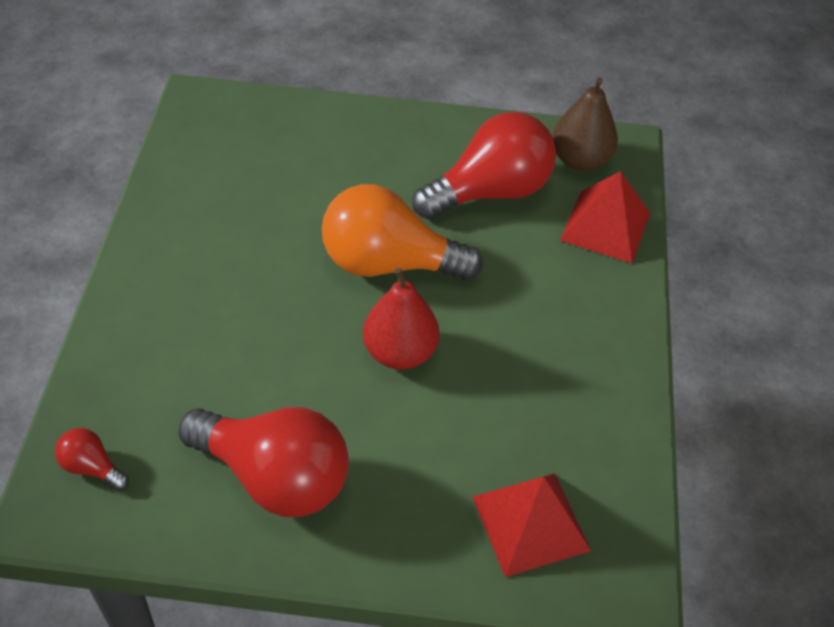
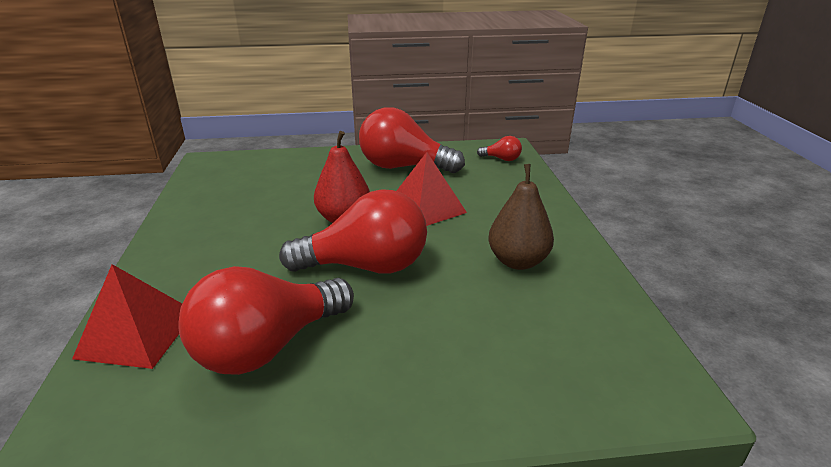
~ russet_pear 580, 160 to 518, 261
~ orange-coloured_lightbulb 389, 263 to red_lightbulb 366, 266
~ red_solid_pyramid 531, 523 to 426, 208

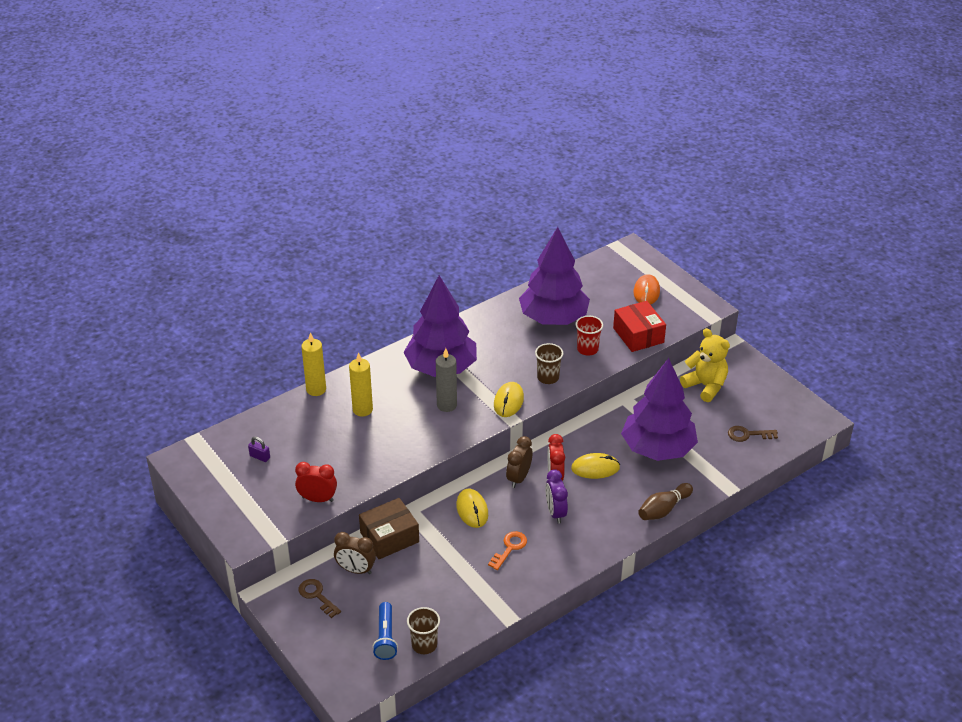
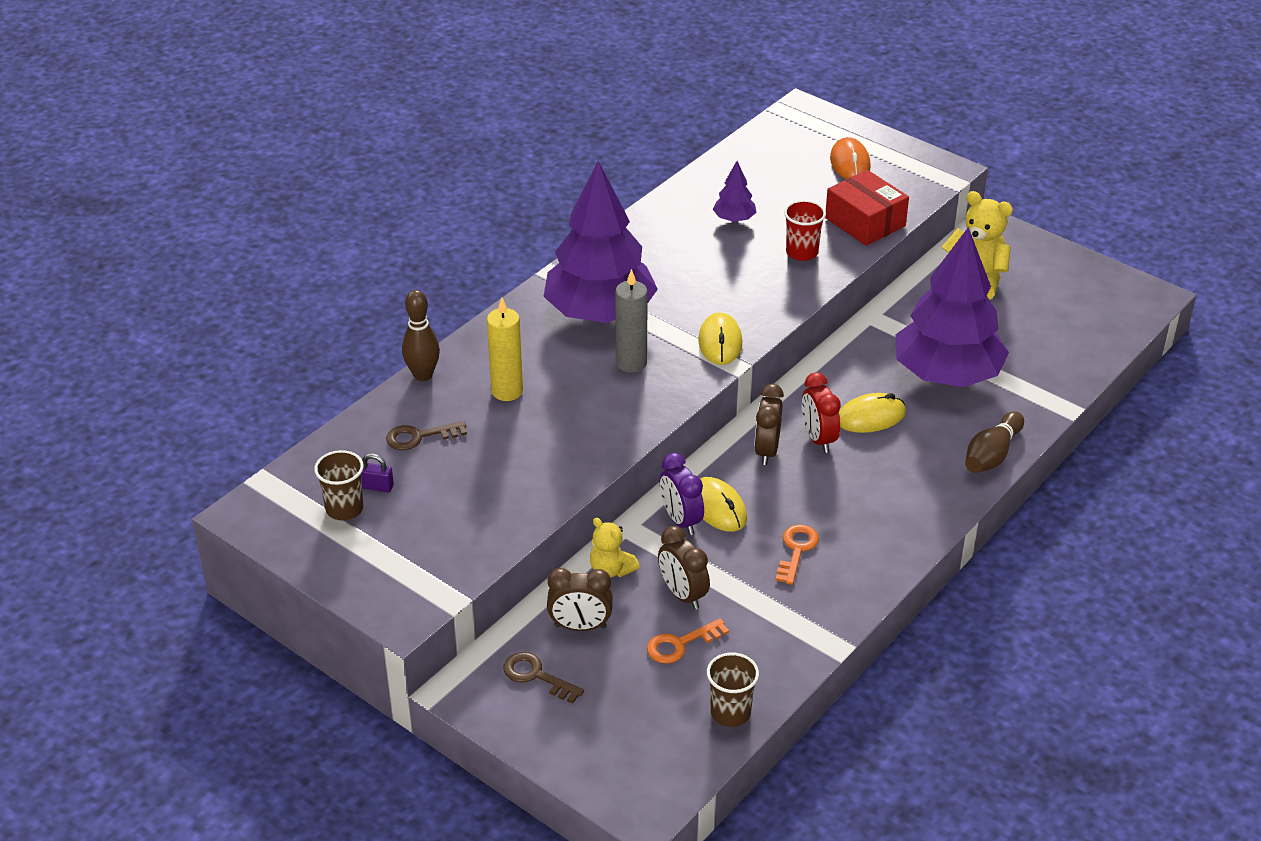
~ violet_fir_tree 553, 318 = 734, 219 x0.41
~ bright_yellow_wax_candle 316, 389 to russet_skittle 423, 375
~ russet_cup 548, 377 to 344, 509
~ russet_door_key 748, 435 to 419, 437
- red_alarm_clock 317, 499
~ violet_alarm_clock 555, 513 to 680, 520
~ russet_parcel 389, 537 to bright_yellow_teddy_bear 611, 569
- royal_blue_flashlight 385, 637
+ russet_alarm_clock 682, 594
+ orange-coloured_door_key 680, 644

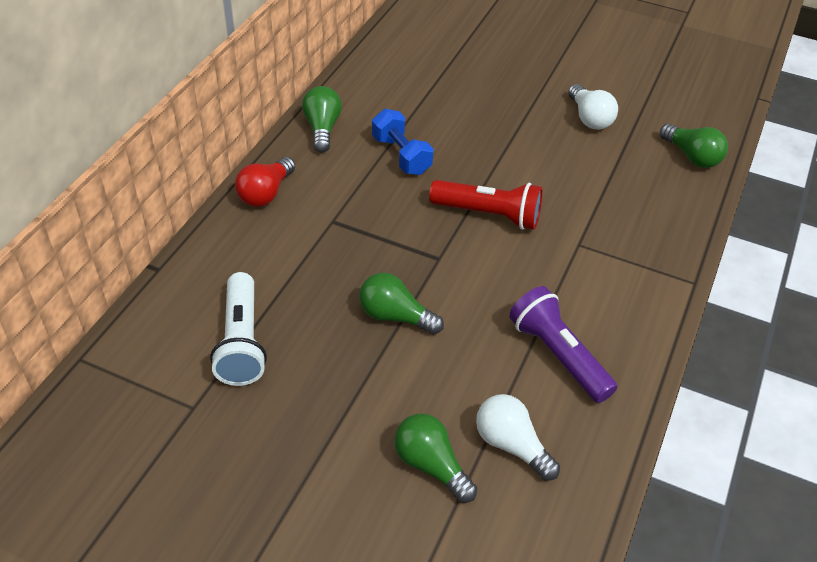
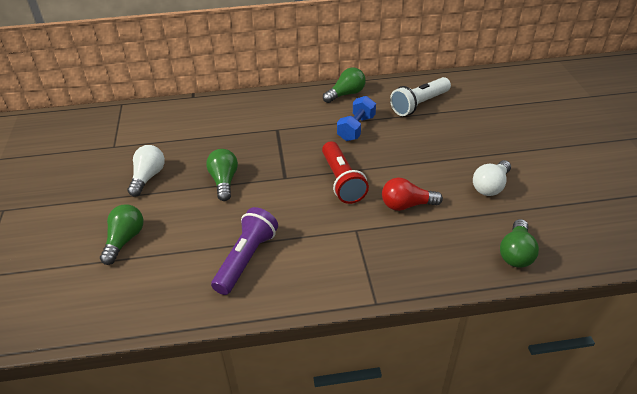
~ red_lightbulb 266, 193 to 406, 205
~ snow-white_flashlight 242, 342 to 419, 104
~ snow-white_lightbulb 511, 445 to 148, 177

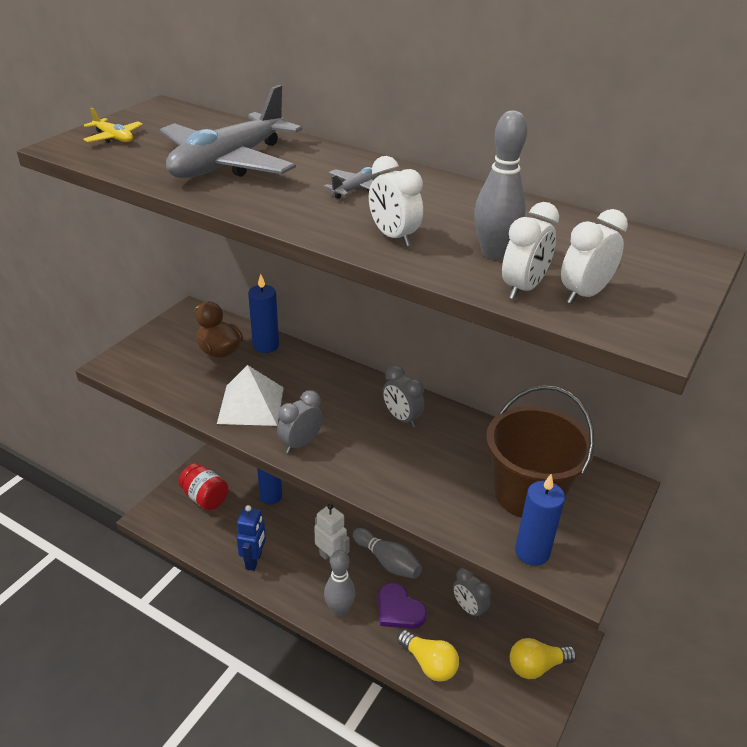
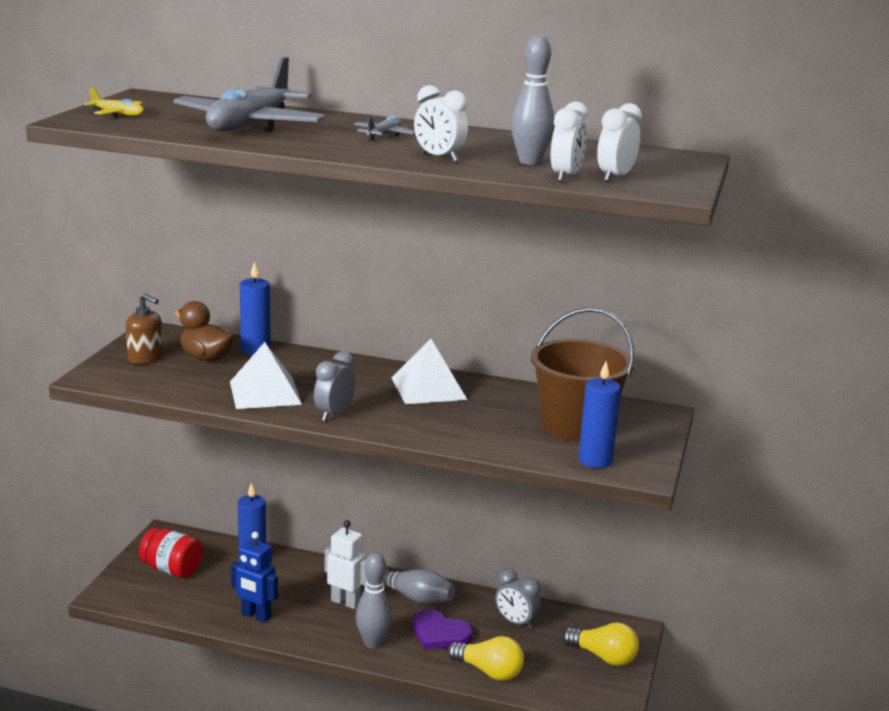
~ grey_alarm_clock 402, 418 to snow-white_solid_pyramid 428, 388
~ royal_blue_robot_figure 254, 561 = 256, 616 120 degrees clockwise
~ bright_yellow_lightbulb 536, 666 = 603, 657 120 degrees counterclockwise
+ russet_soap_dispenser 145, 358

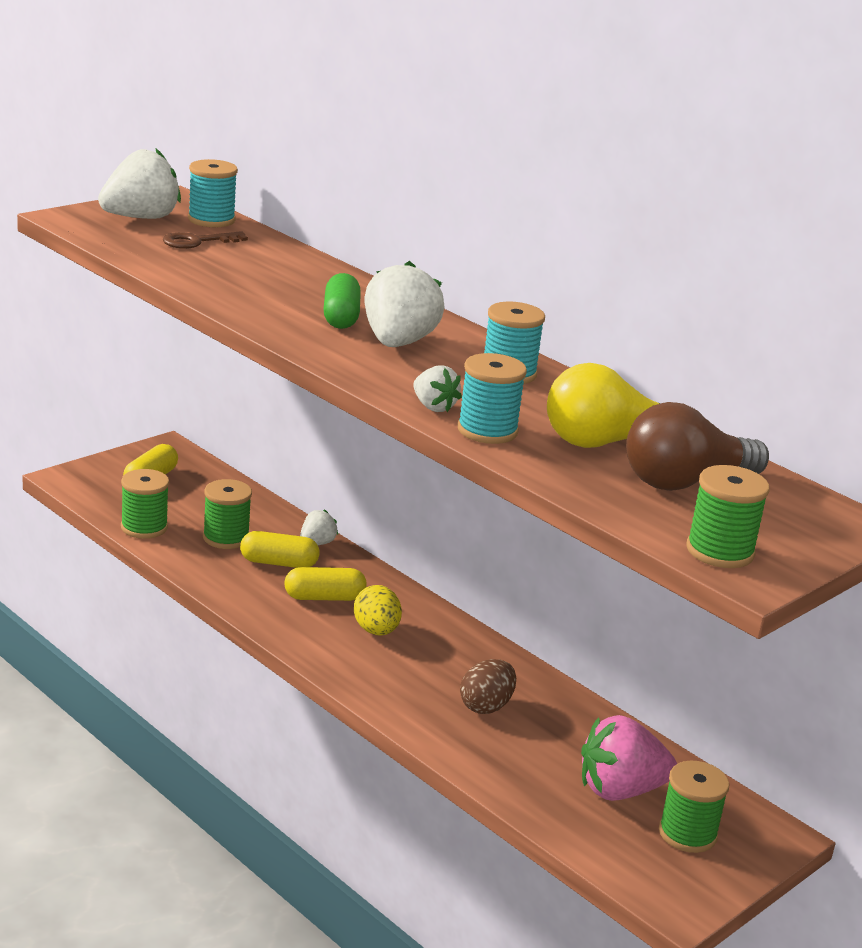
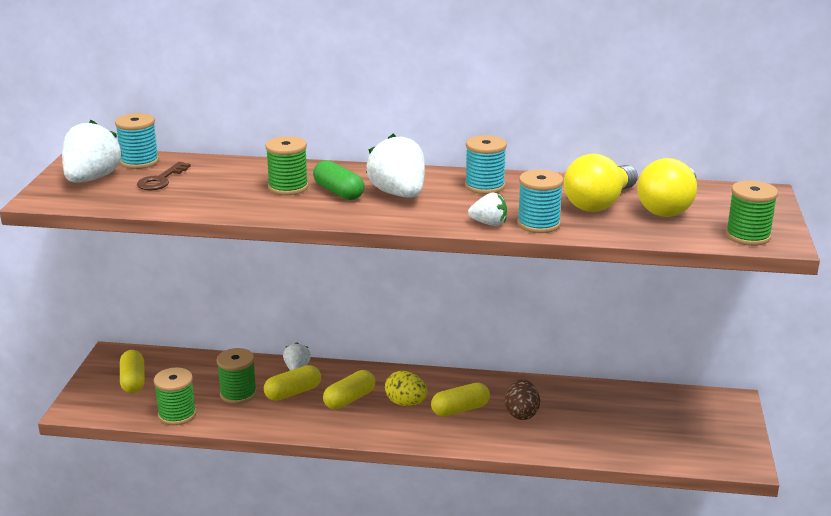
~ russet_lightbulb 684, 482 to bright_yellow_lightbulb 669, 207
- rose-pink_berry 620, 790
~ green_bobbin 687, 833 to 288, 187
+ bright_yellow_pill_shape 460, 409

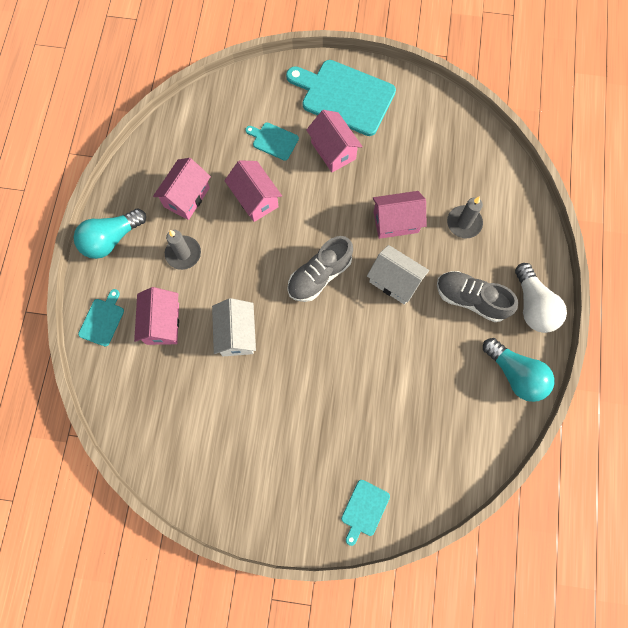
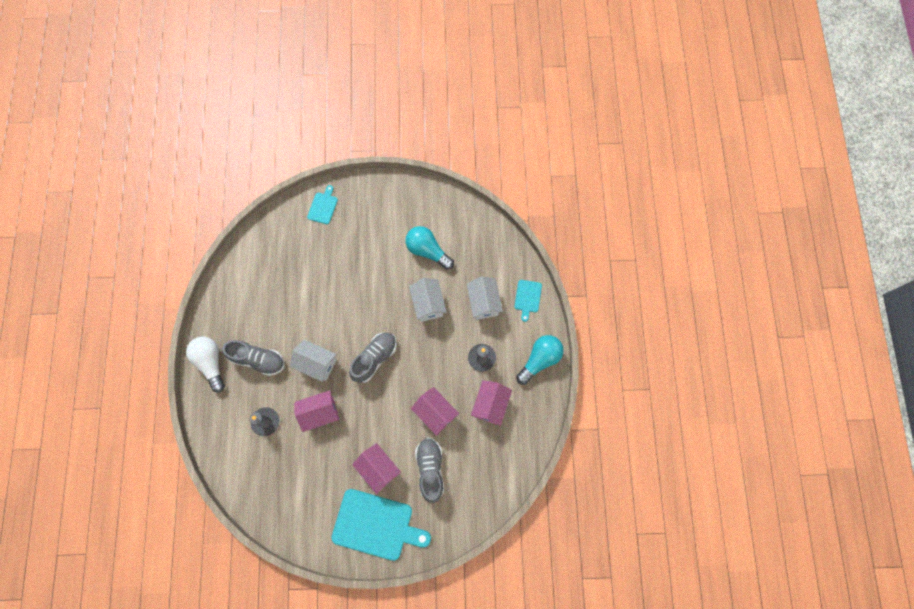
~ aqua_bread_board 273, 140 to grey_lace-up_shoe 430, 469
~ rose-pink_house 162, 323 to snow-white_house 483, 303
~ aqua_lightbulb 515, 374 to 427, 251

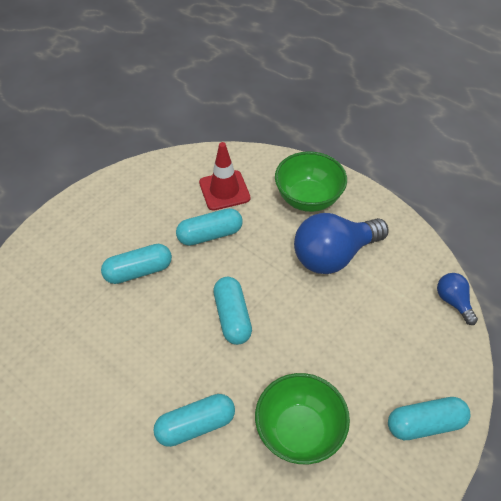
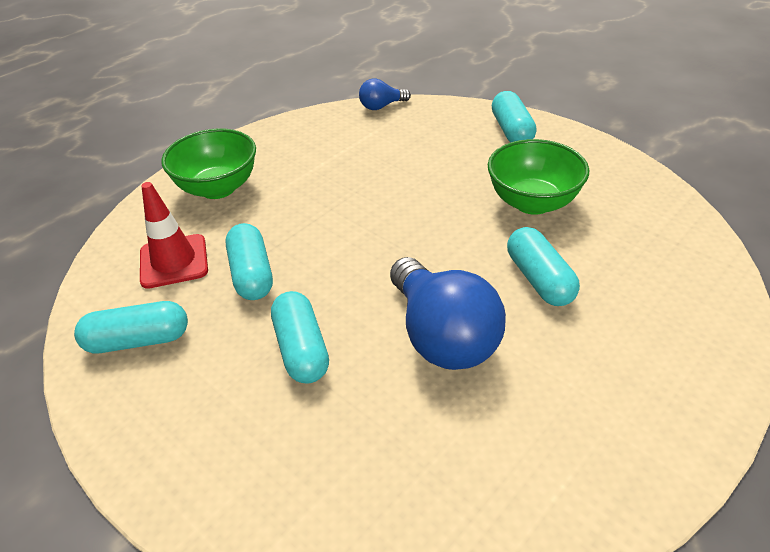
~ royal_blue_lightbulb 334, 255 to 442, 336
~ aqua_pill_shape 232, 317 to 138, 340

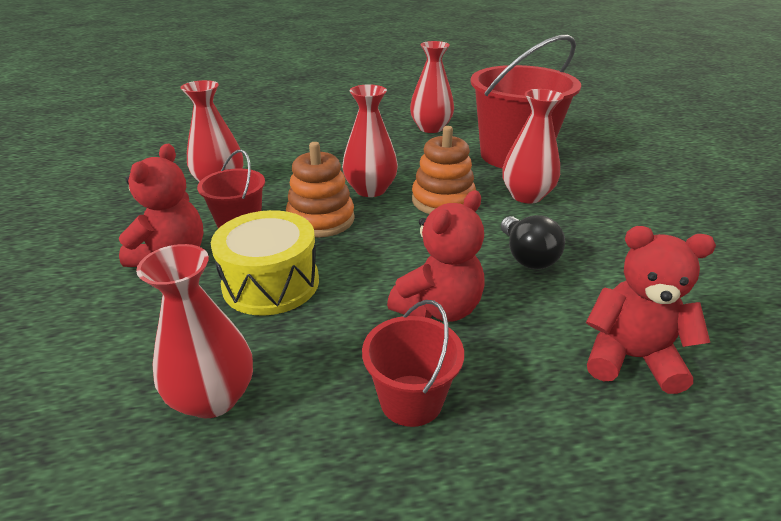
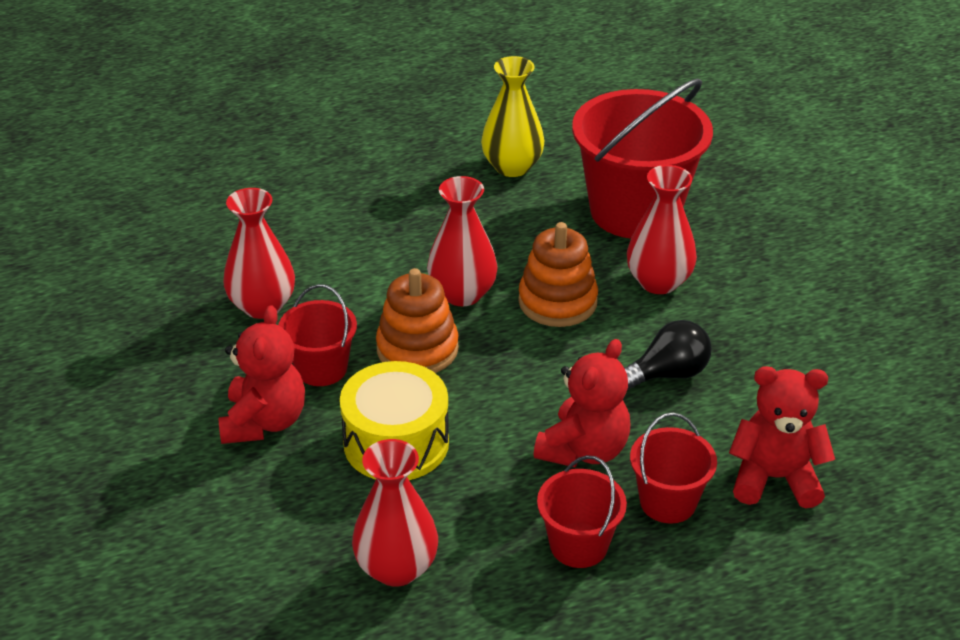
~ red_vase 431, 128 to bright_yellow_vase 512, 167
~ black_lightbulb 527, 257 = 667, 374 90 degrees counterclockwise
+ red_bucket 668, 502

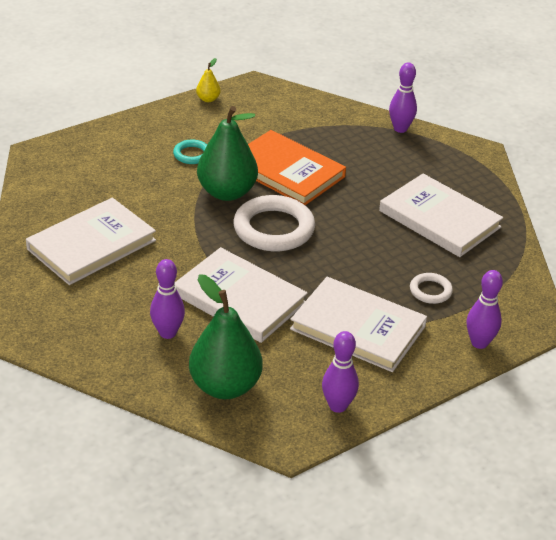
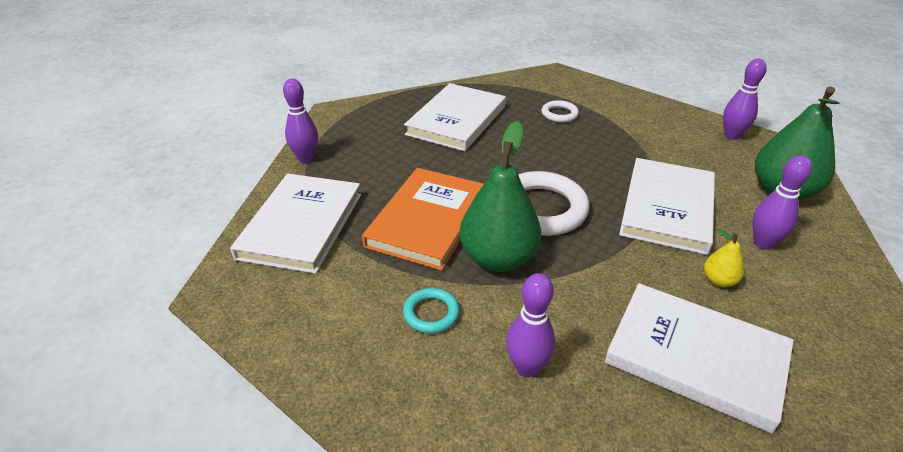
~ bright_yellow_pear 208, 99 to 718, 280
~ violet_skittle 479, 343 to 527, 367
~ snow-white_hardcover 358, 328 to 301, 225

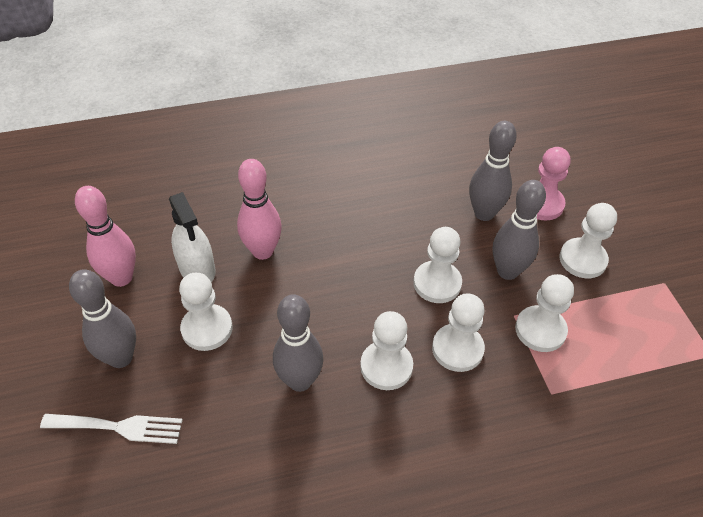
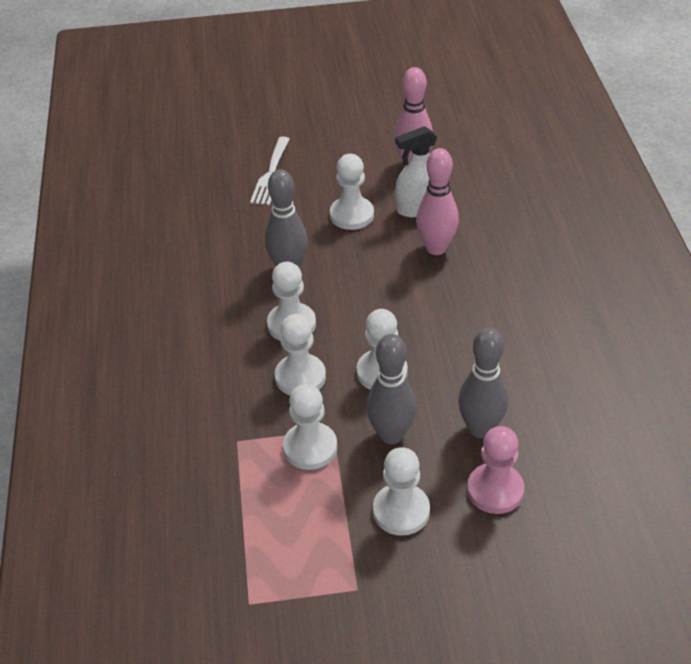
- grey_skittle 121, 358

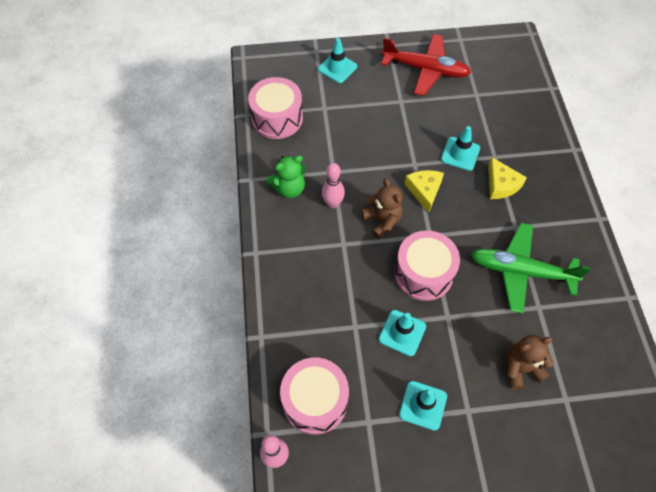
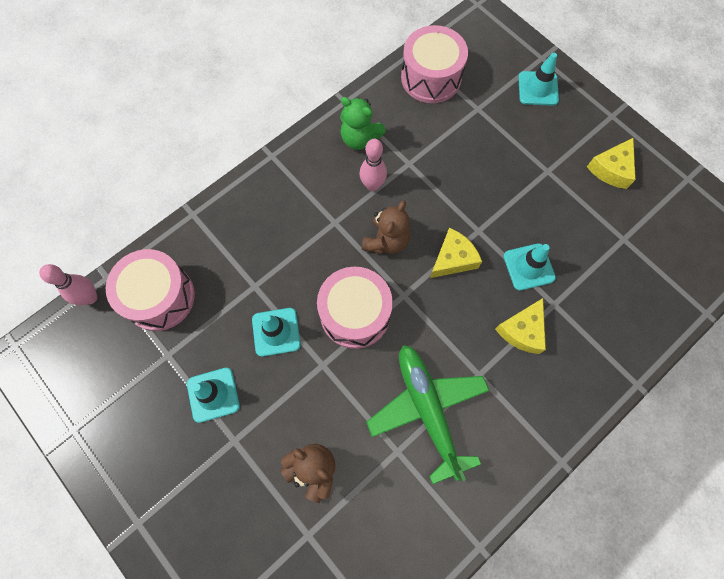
~ red_toy_plane 425, 69 to bright_yellow_cheese_wedge 611, 169

